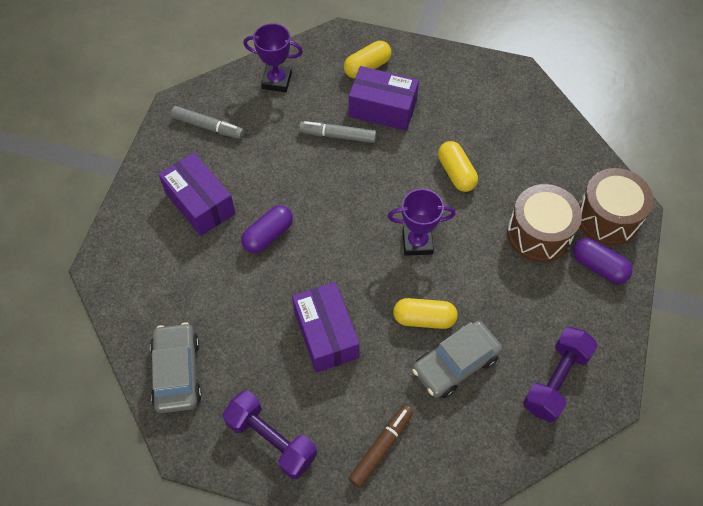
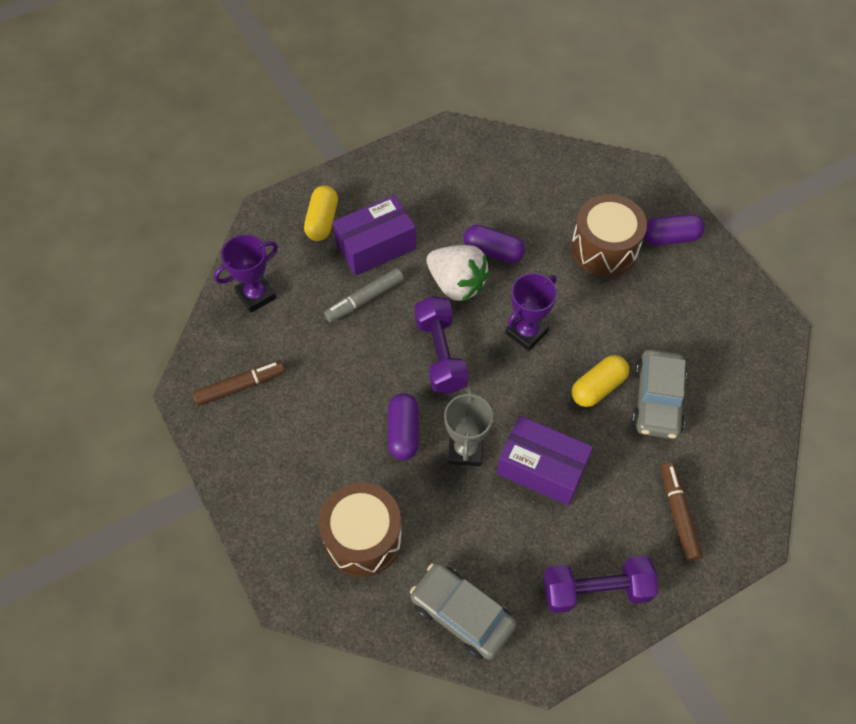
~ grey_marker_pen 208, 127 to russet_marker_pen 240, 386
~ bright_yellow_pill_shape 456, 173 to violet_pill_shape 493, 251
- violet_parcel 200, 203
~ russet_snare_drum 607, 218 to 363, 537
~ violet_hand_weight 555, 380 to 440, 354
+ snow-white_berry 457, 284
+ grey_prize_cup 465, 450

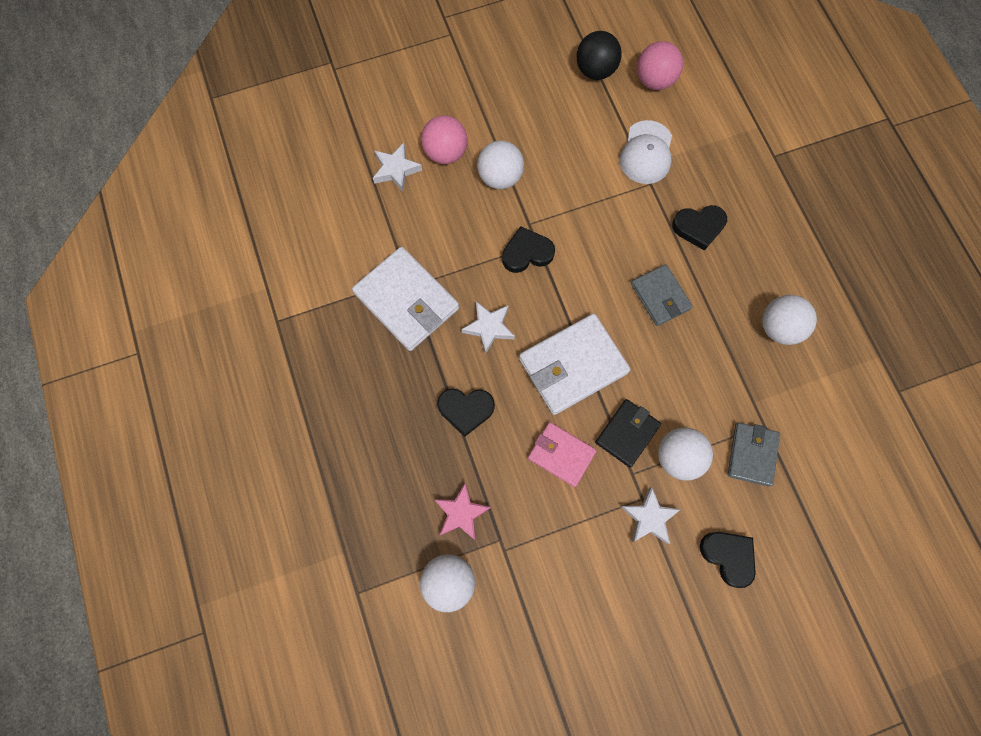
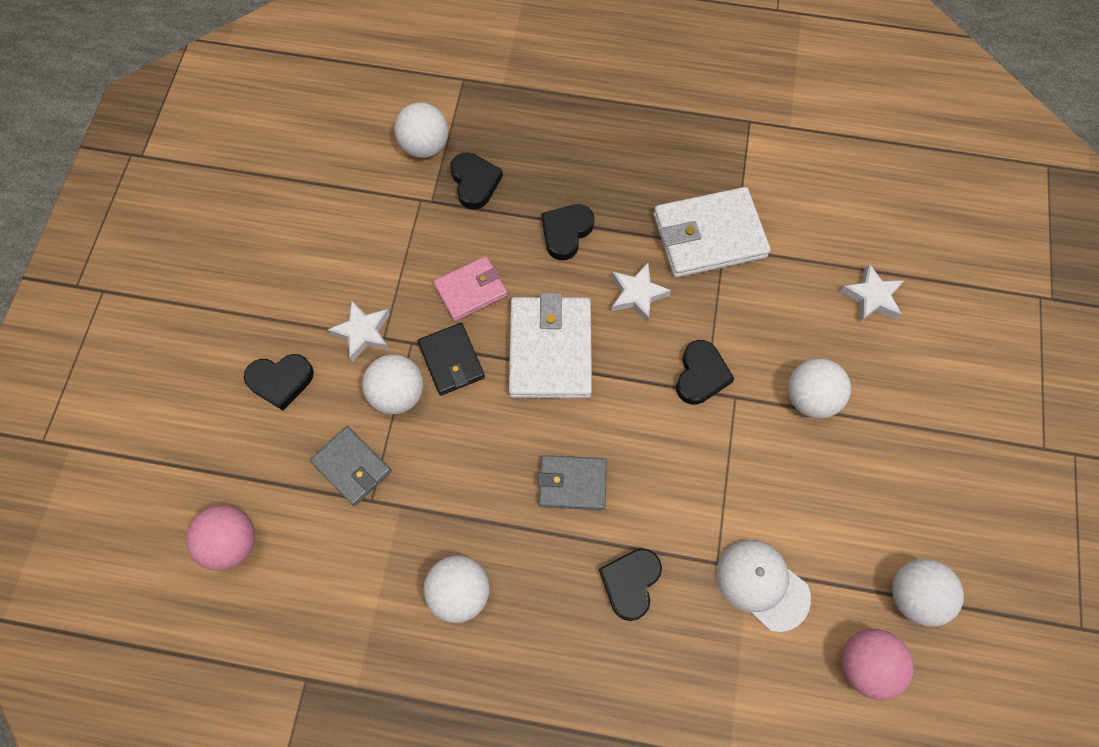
~ black_ball 595, 70 to snow-white_ball 913, 595
~ rose-pink_ball 445, 153 to 232, 542
~ rose-pink_star 461, 513 to black_heart 475, 183

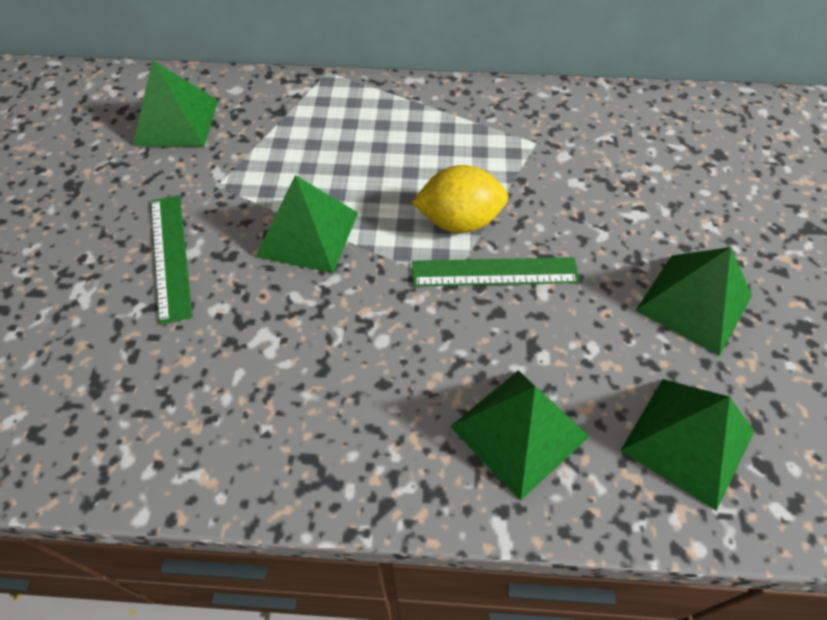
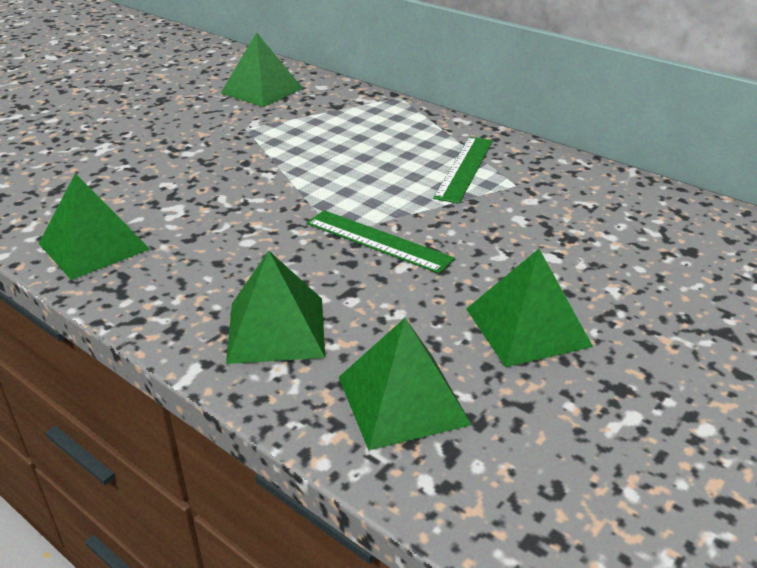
- bright_yellow_toy_lemon 459, 221
~ green_solid_pyramid 307, 234 to 93, 246
~ green_ruler 170, 256 to 464, 168

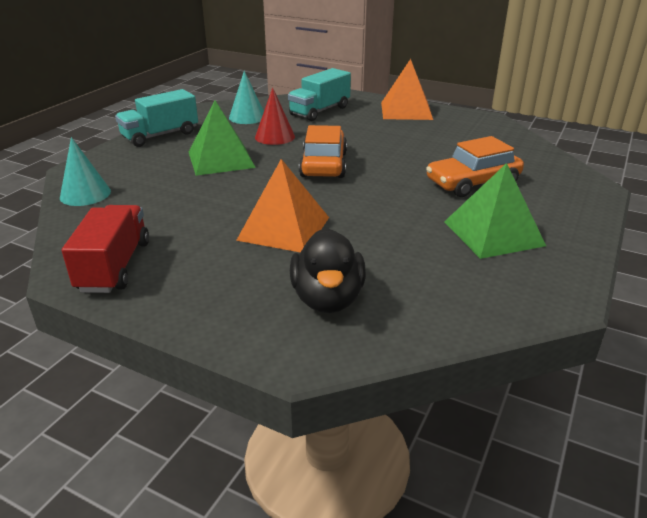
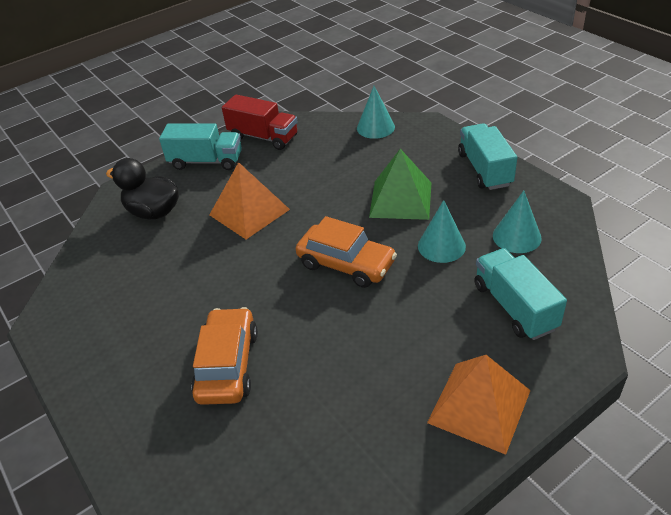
~ red_cone_shape 275, 136 to aqua_cone_shape 441, 246
- green_solid_pyramid 493, 233
+ aqua_lorry 206, 161

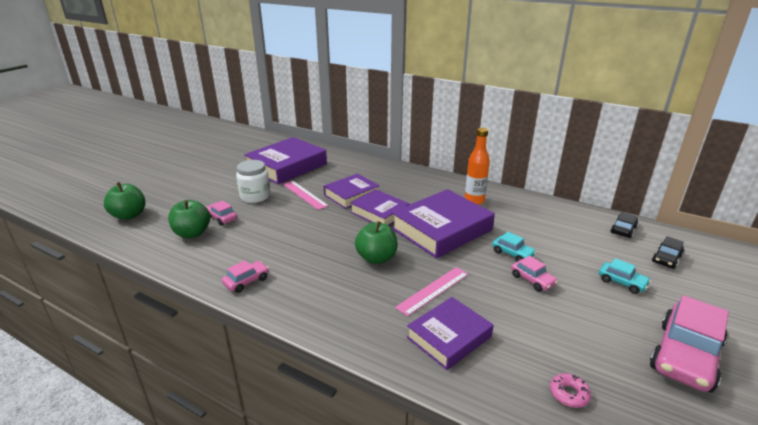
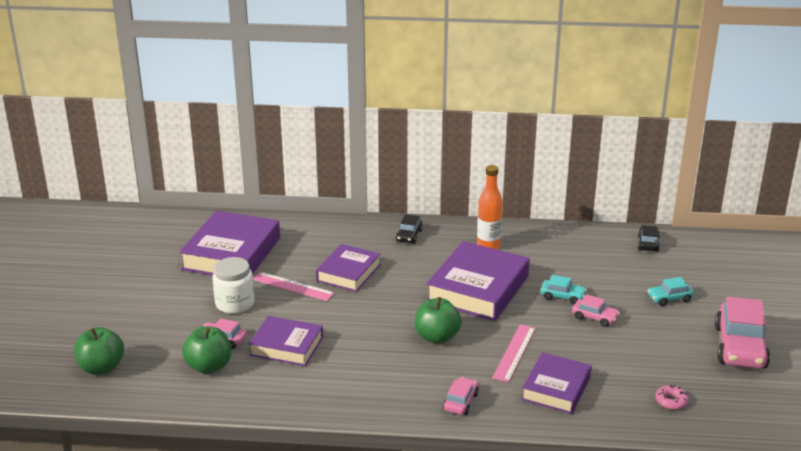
~ violet_hardcover 379, 213 to 286, 346
~ black_toy_car 666, 259 to 409, 236
~ aqua_toy_car 622, 282 = 669, 298 150 degrees clockwise
~ rose-pink_toy_car 247, 281 to 461, 402

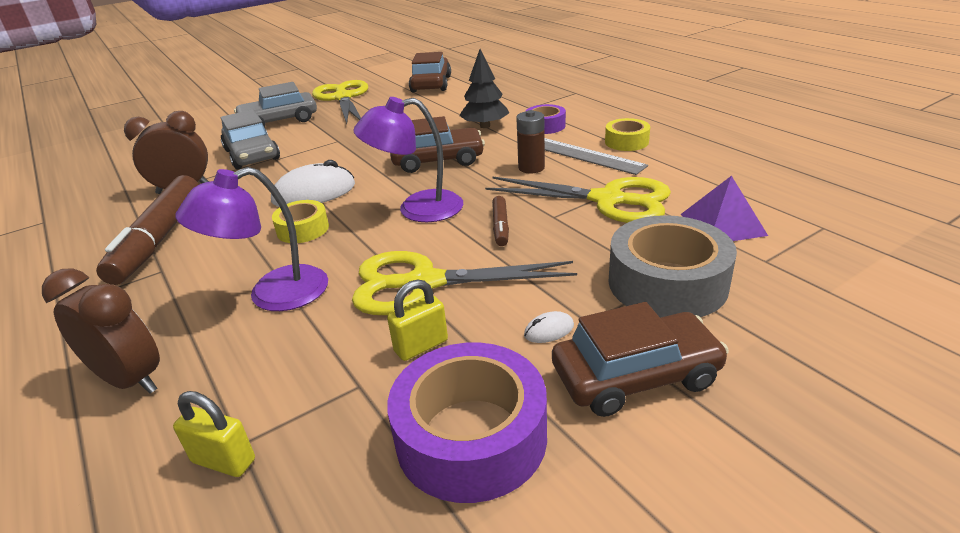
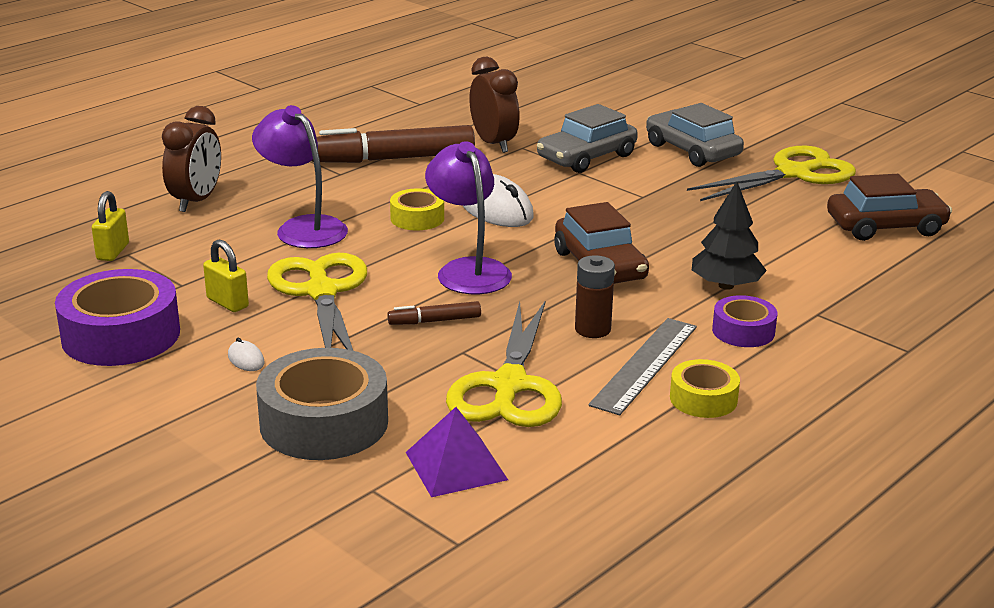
- russet_toy_car 635, 376

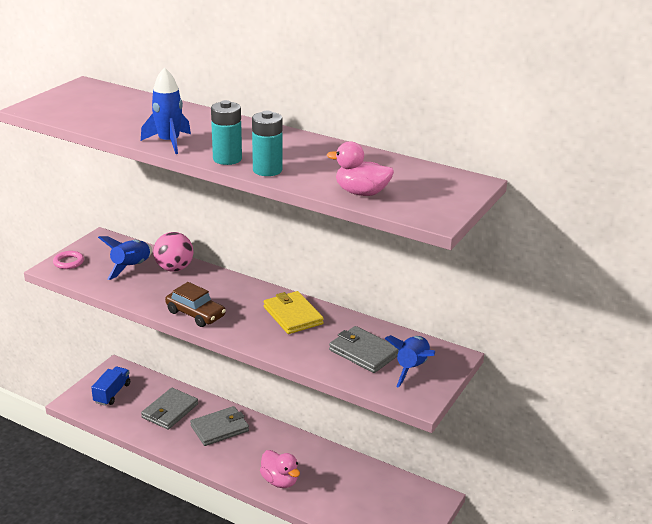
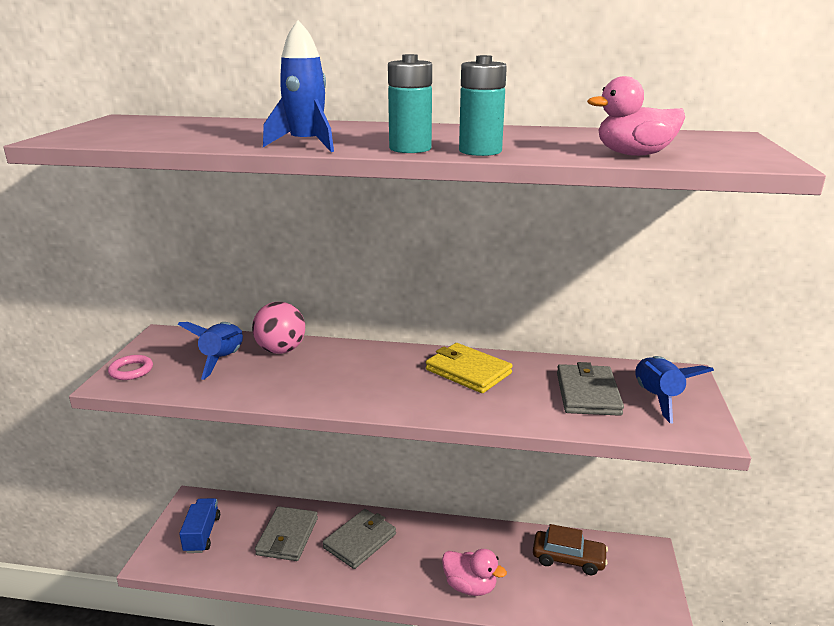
~ russet_toy_car 195, 314 to 568, 559
~ grey_wallet 364, 352 = 588, 393 75 degrees clockwise

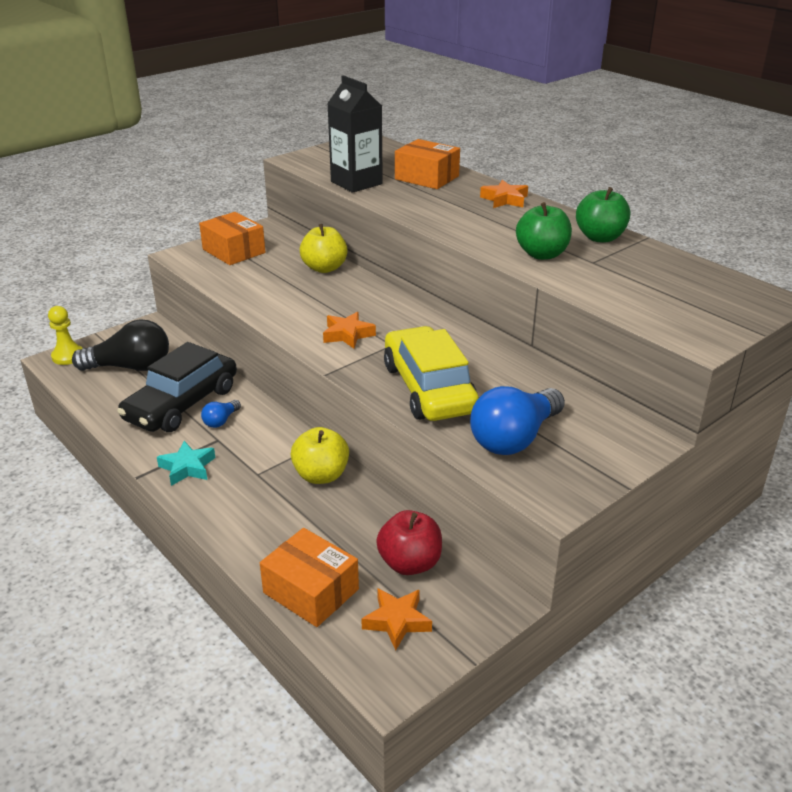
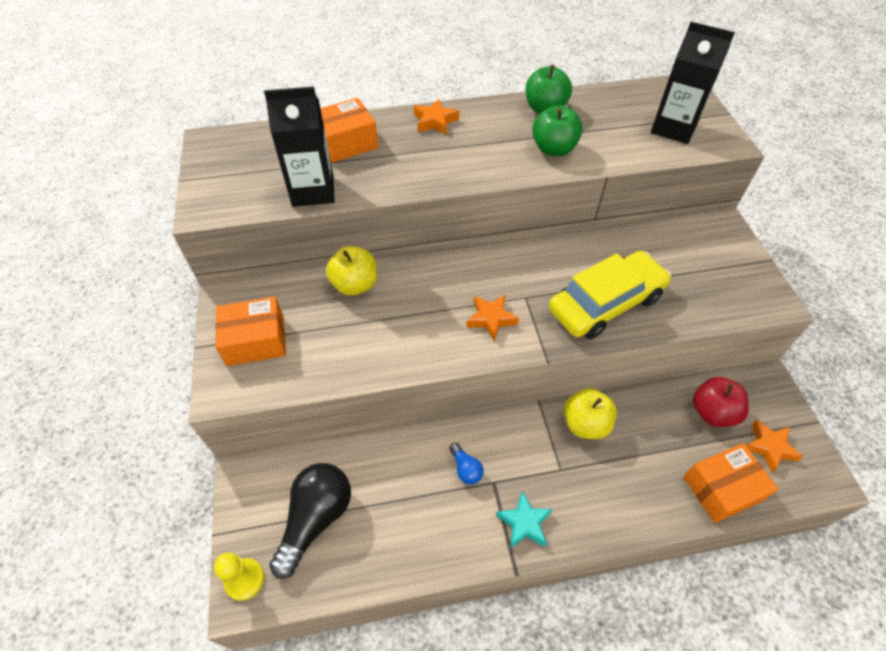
~ bright_yellow_toy_car 429, 388 = 606, 304 135 degrees clockwise
- black_toy_car 182, 404
- royal_blue_lightbulb 514, 438
+ black_juice_carton 673, 128

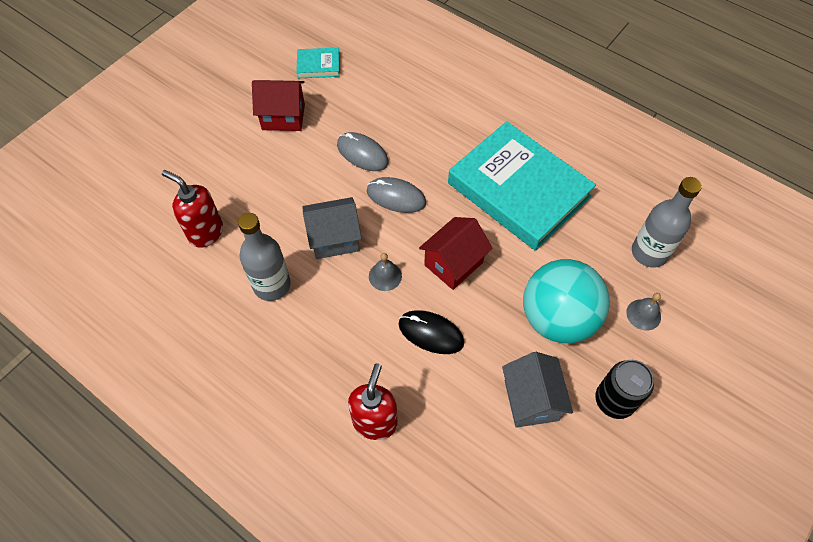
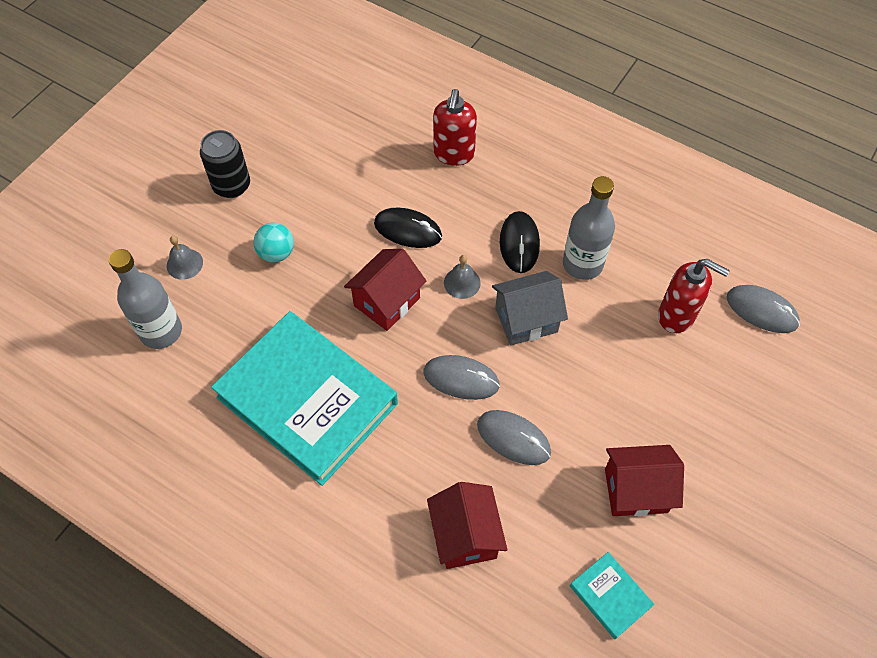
~ aqua_hardcover 318, 65 = 610, 596 60 degrees clockwise
~ aqua_ball 557, 318 = 276, 253 x0.47
- grey_house 531, 400
+ black_computer_mouse 519, 243
+ grey_computer_mouse 761, 310
+ red_house 465, 536

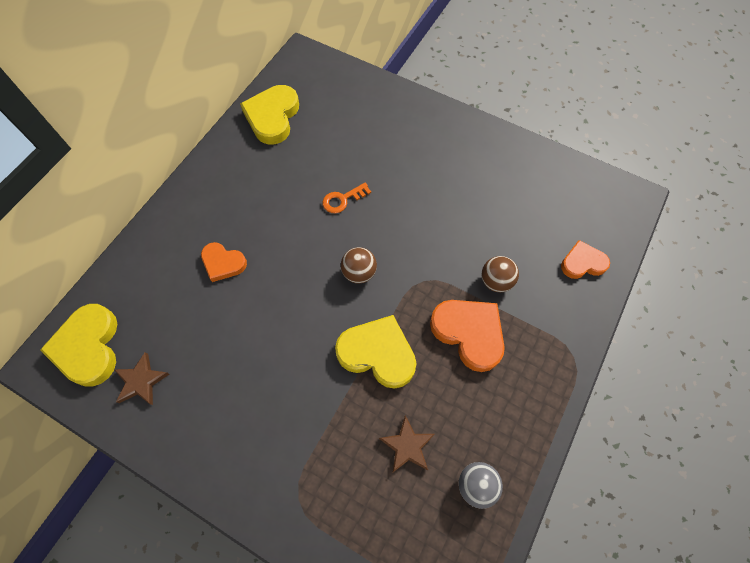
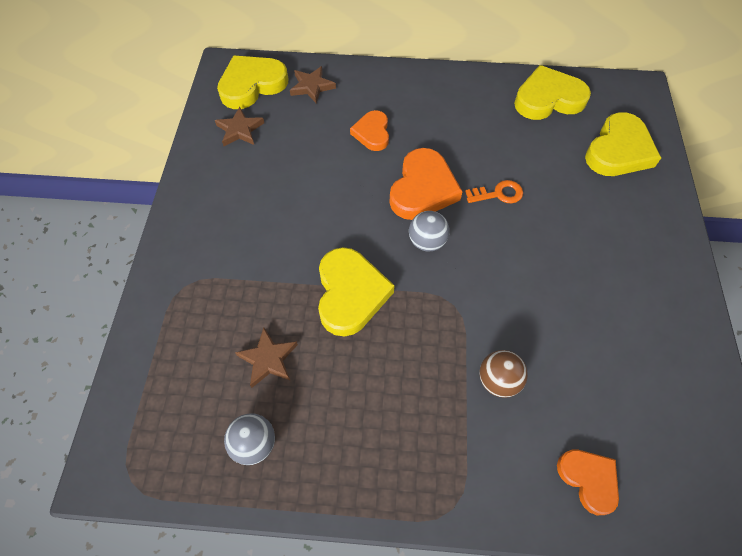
~ orange-coloured_door_key 342, 200 = 498, 194 135 degrees clockwise
~ russet_ball 359, 272 to grey_ball 427, 242
~ orange-coloured_heart 469, 333 to 423, 189
+ russet_star 312, 86
+ bright_yellow_heart 618, 150

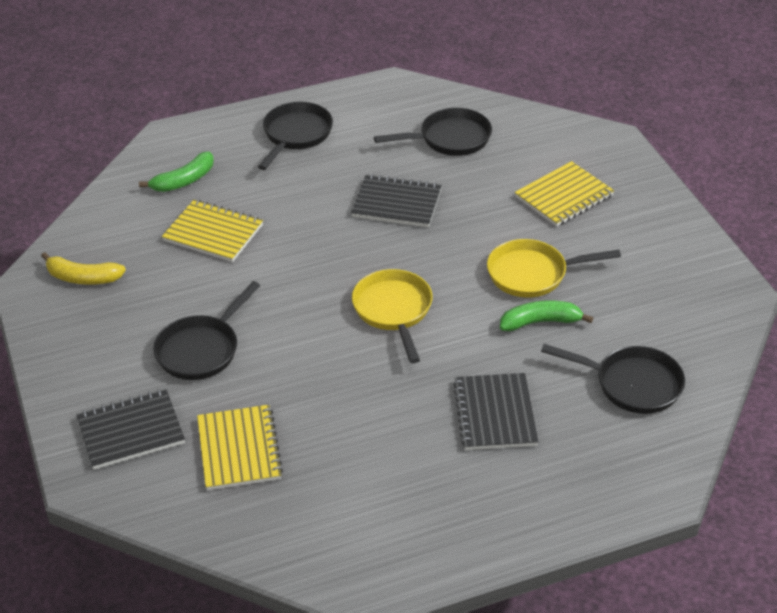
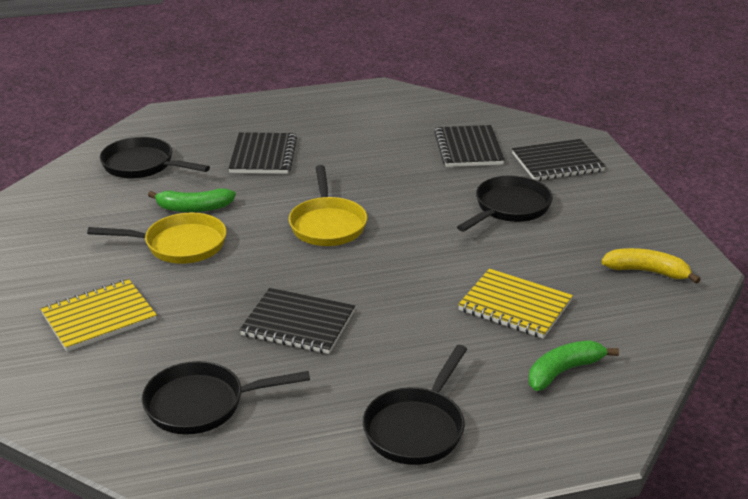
~ bright_yellow_exercise_book 239, 449 to black_exercise_book 468, 148

